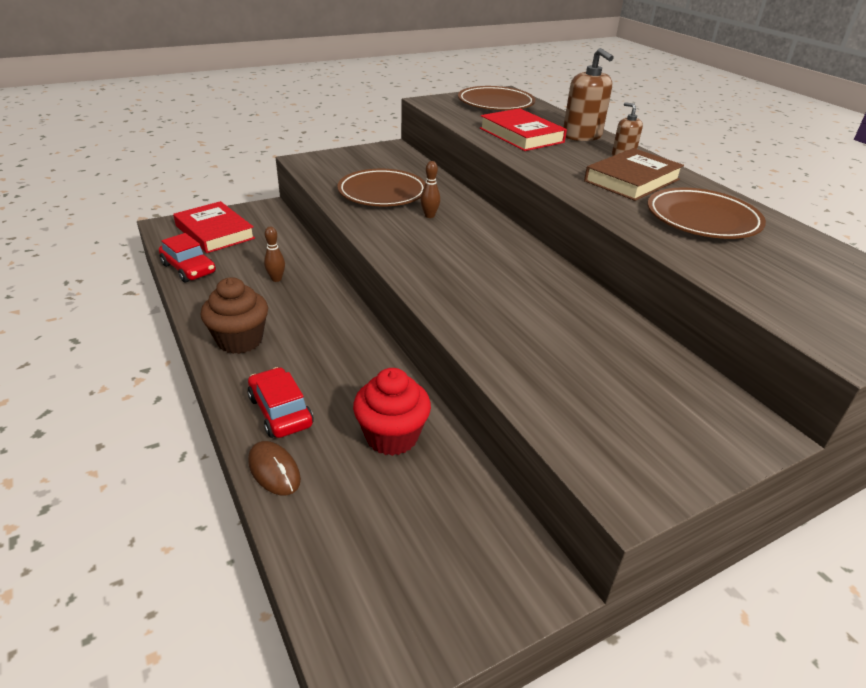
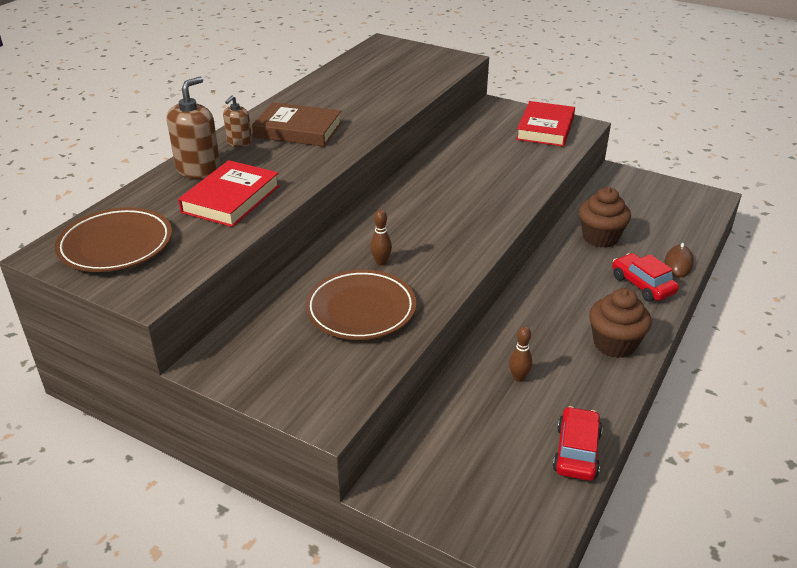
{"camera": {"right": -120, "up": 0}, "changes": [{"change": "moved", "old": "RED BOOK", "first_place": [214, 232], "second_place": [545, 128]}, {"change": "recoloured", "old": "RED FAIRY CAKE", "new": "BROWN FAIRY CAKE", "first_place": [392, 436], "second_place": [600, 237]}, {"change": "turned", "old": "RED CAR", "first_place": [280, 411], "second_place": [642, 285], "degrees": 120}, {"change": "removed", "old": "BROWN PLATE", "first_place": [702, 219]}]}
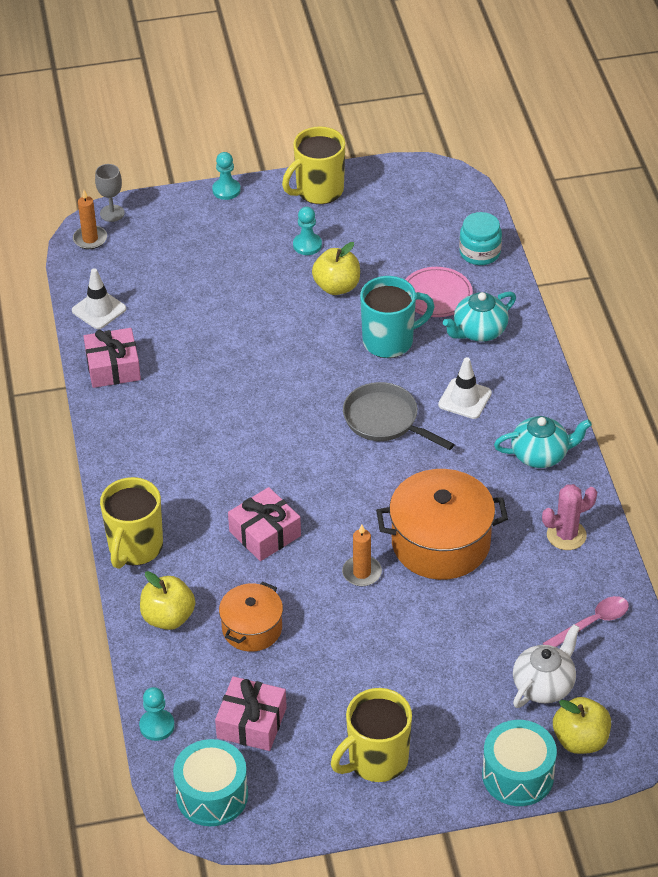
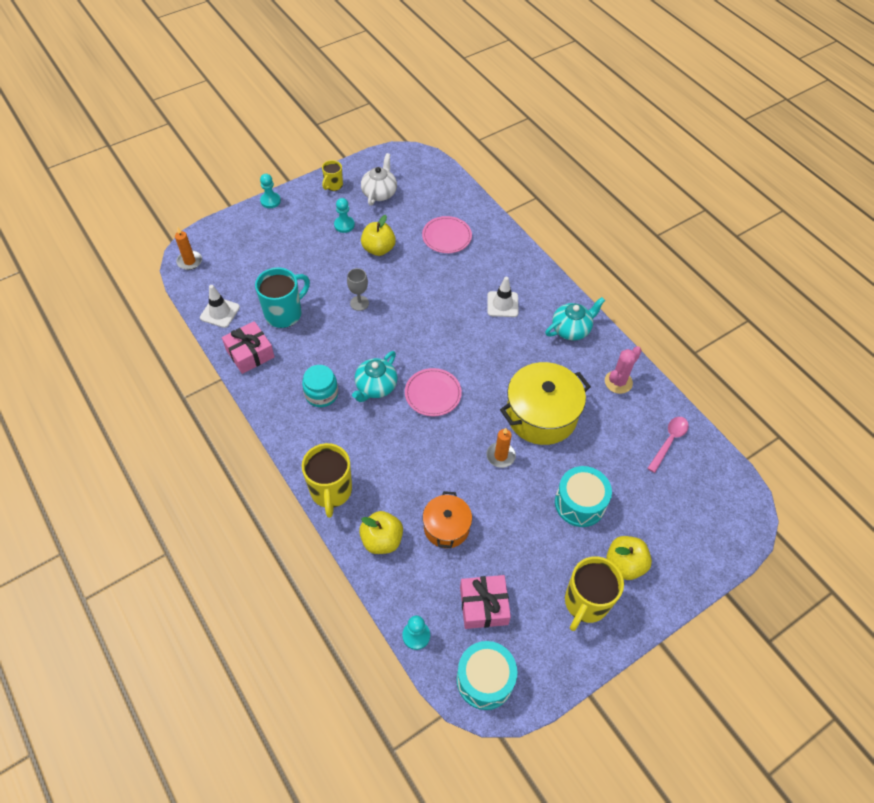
{"camera": {"right": -25, "up": 10}, "changes": [{"change": "moved", "old": "AQUA MUG", "first_place": [389, 341], "second_place": [284, 313]}, {"change": "moved", "old": "AQUA JAR", "first_place": [480, 252], "second_place": [321, 394]}, {"change": "resized", "old": "GOLDEN MUG", "first_place": [318, 191], "second_place": [333, 185], "factor": 0.55}, {"change": "moved", "old": "GREY CHALICE", "first_place": [112, 213], "second_place": [359, 303]}, {"change": "moved", "old": "AQUA TEAPOT", "first_place": [479, 331], "second_place": [375, 387]}, {"change": "moved", "old": "WHITE TEAPOT", "first_place": [544, 685], "second_place": [379, 193]}, {"change": "added", "new": "ROSY PLATE", "second_place": [433, 394]}, {"change": "recoloured", "old": "BRIGHT ORANGE STOCKPOT", "new": "GOLDEN STOCKPOT", "first_place": [440, 543], "second_place": [541, 415]}, {"change": "moved", "old": "AQUA DRUM", "first_place": [518, 775], "second_place": [580, 503]}, {"change": "moved", "old": "GOLDEN APPLE", "first_place": [580, 740], "second_place": [624, 564]}, {"change": "removed", "old": "ROSY GIFT", "first_place": [265, 533]}, {"change": "removed", "old": "GREY SKILLET", "first_place": [385, 420]}]}
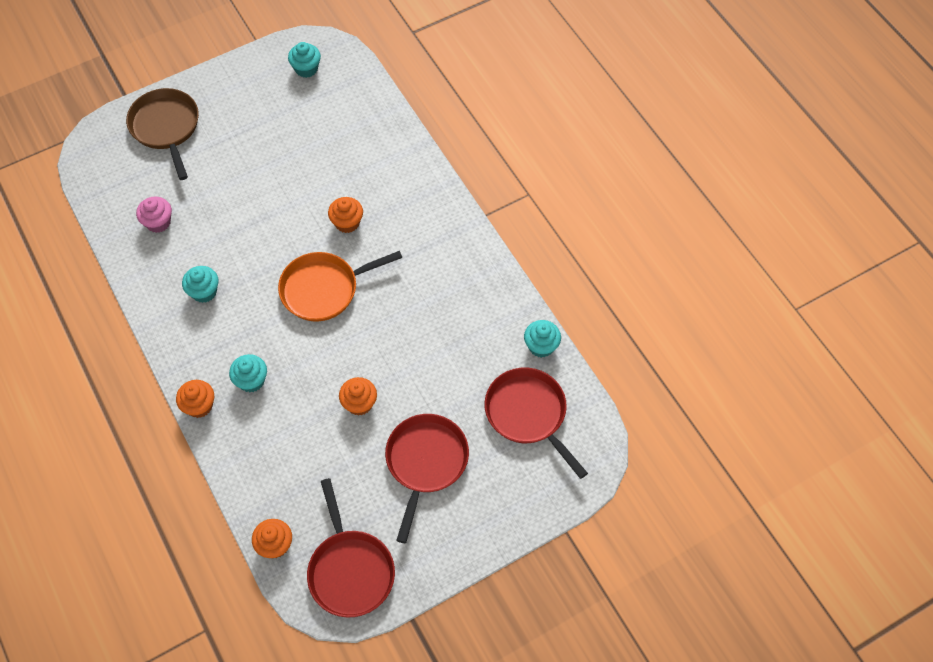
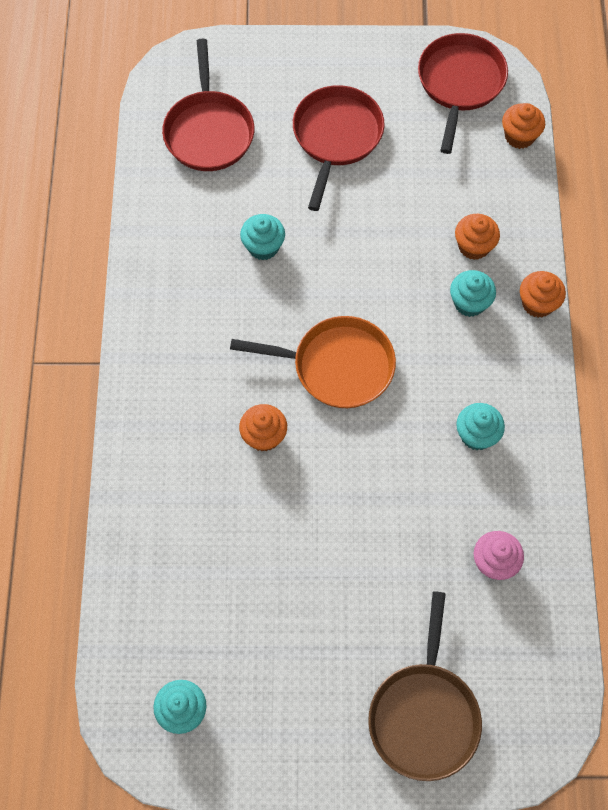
{"camera": {"right": -150, "up": 5}, "changes": [{"change": "moved", "old": "AQUA FAIRY CAKE", "first_place": [541, 346], "second_place": [263, 247]}, {"change": "turned", "old": "RED SKILLET", "first_place": [425, 462], "second_place": [336, 137], "degrees": 150}, {"change": "moved", "old": "BRIGHT ORANGE FAIRY CAKE", "first_place": [359, 403], "second_place": [474, 246]}]}
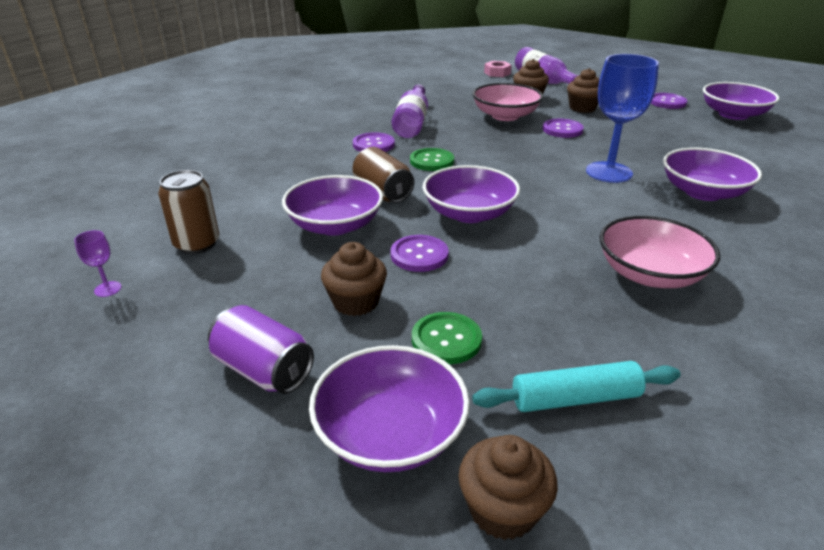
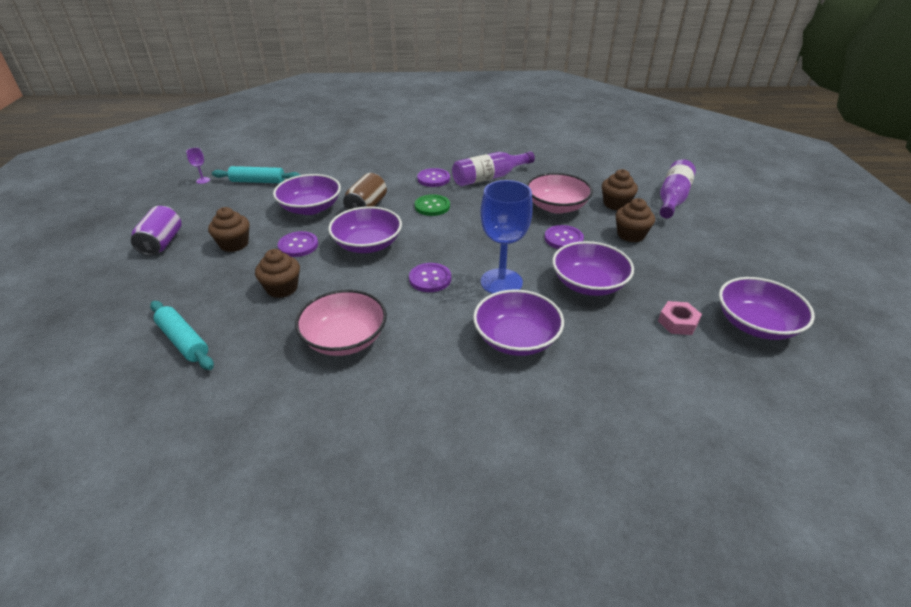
{"camera": {"right": 55, "up": 5}, "changes": [{"change": "replaced", "old": "BROWN TIN", "new": "AQUA DOUGH ROLLER", "first_place": [197, 244], "second_place": [258, 181]}, {"change": "moved", "old": "BROWN FAIRY CAKE", "first_place": [503, 509], "second_place": [282, 288]}, {"change": "moved", "old": "VIOLET SHIRT BUTTON", "first_place": [667, 102], "second_place": [430, 279]}, {"change": "moved", "old": "VIOLET DEEP DISH", "first_place": [390, 433], "second_place": [588, 284]}, {"change": "moved", "old": "ROSY HEXAGON NUT", "first_place": [497, 73], "second_place": [678, 322]}, {"change": "removed", "old": "EMERALD SHIRT BUTTON", "first_place": [446, 340]}]}
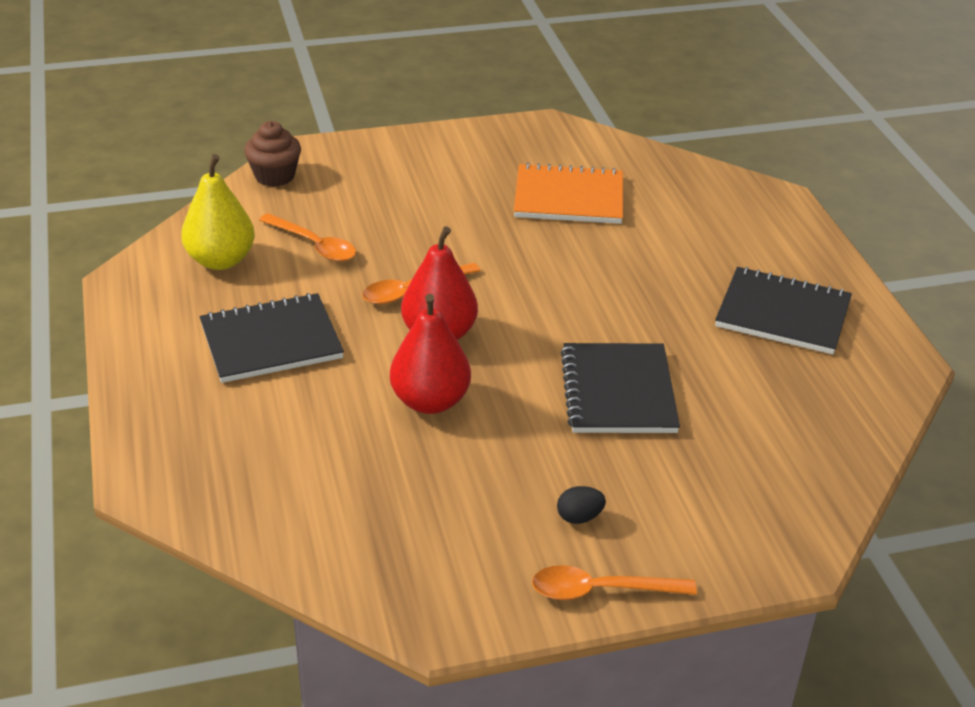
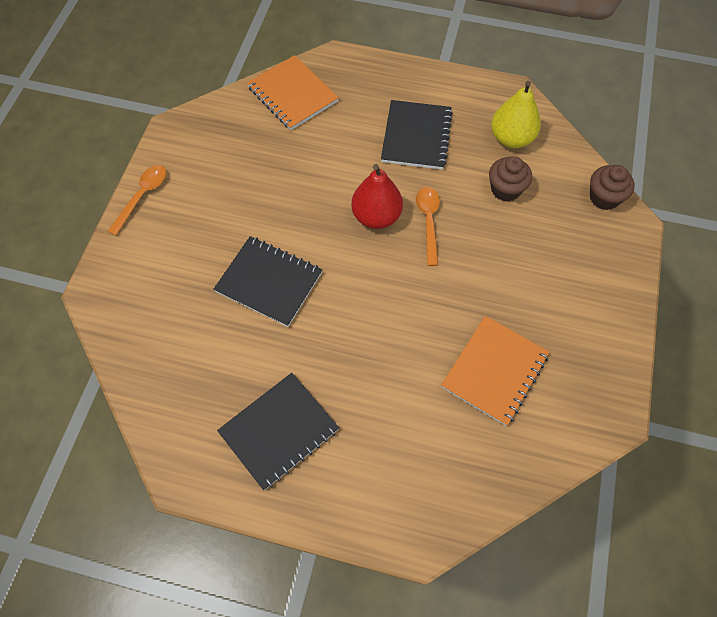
{"camera": {"right": 120, "up": 25}, "changes": [{"change": "added", "new": "BRIGHT ORANGE NOTEBOOK", "second_place": [292, 94]}, {"change": "replaced", "old": "BRIGHT ORANGE TABLESPOON", "new": "BROWN FAIRY CAKE", "first_place": [314, 245], "second_place": [505, 189]}, {"change": "removed", "old": "RED PEAR", "first_place": [430, 401]}, {"change": "removed", "old": "EBONY EGG SHAPE", "first_place": [579, 517]}]}
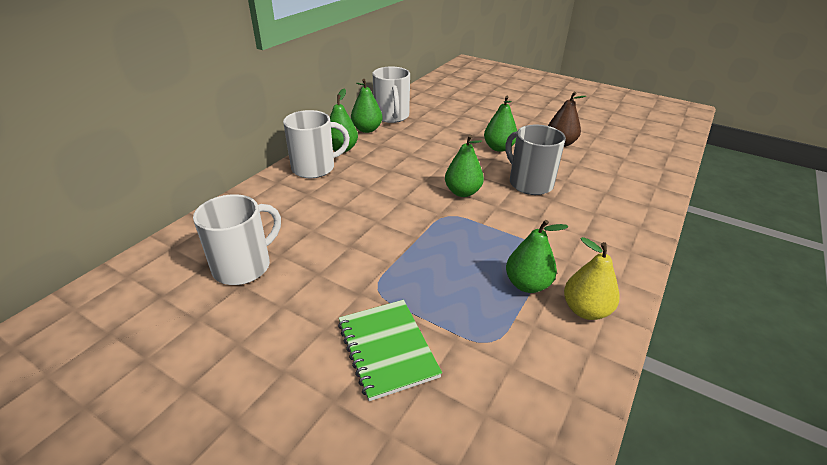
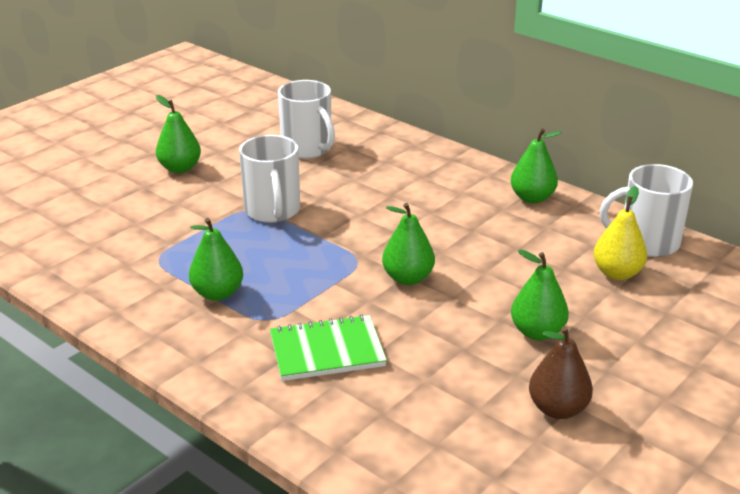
{"camera": {"right": 100, "up": -5}, "changes": [{"change": "moved", "old": "EMERALD PEAR", "first_place": [367, 129], "second_place": [180, 168]}, {"change": "moved", "old": "WHITE MUG", "first_place": [315, 168], "second_place": [272, 211]}, {"change": "moved", "old": "EMERALD NOTEBOOK", "first_place": [387, 349], "second_place": [327, 351]}, {"change": "moved", "old": "GOLDEN PEAR", "first_place": [585, 310], "second_place": [617, 273]}, {"change": "removed", "old": "GREY MUG", "first_place": [529, 183]}]}
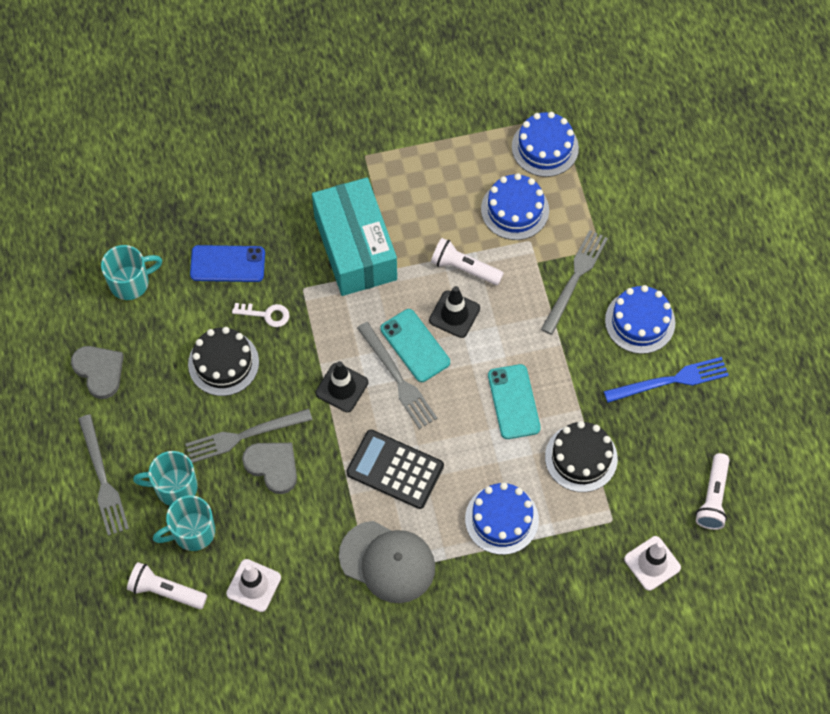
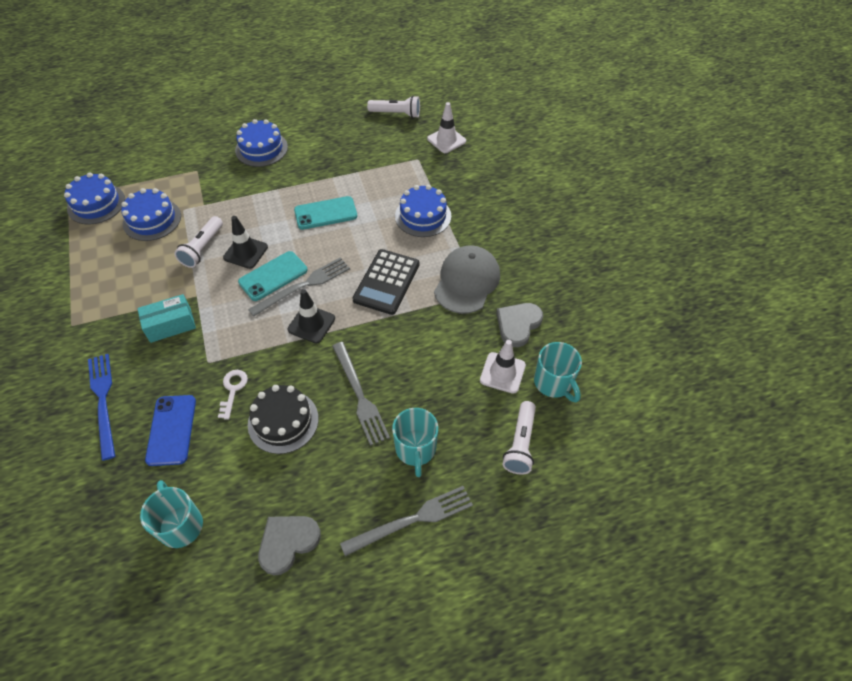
{"camera": {"right": -95, "up": -10}, "changes": [{"change": "moved", "old": "ROYAL BLUE DINNER FORK", "first_place": [670, 380], "second_place": [103, 401]}, {"change": "resized", "old": "AQUA PACKAGE", "first_place": [355, 248], "second_place": [170, 325], "factor": 0.52}, {"change": "moved", "old": "GREY HEART SHAPE", "first_place": [273, 466], "second_place": [518, 325]}, {"change": "moved", "old": "AQUA MUG", "first_place": [192, 532], "second_place": [553, 383]}, {"change": "removed", "old": "GREY DINNER FORK", "first_place": [575, 278]}, {"change": "removed", "old": "EBONY CAKE", "first_place": [581, 458]}]}
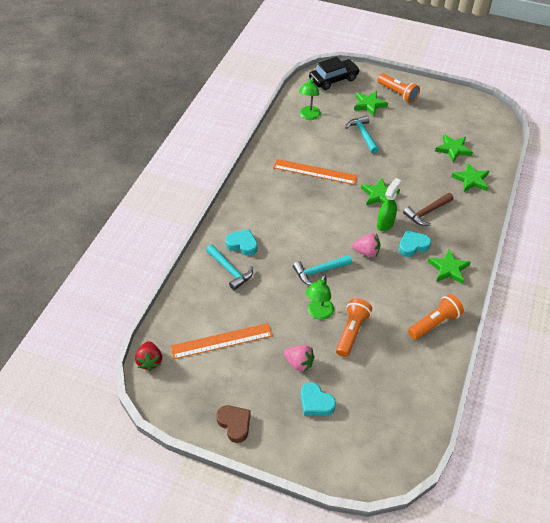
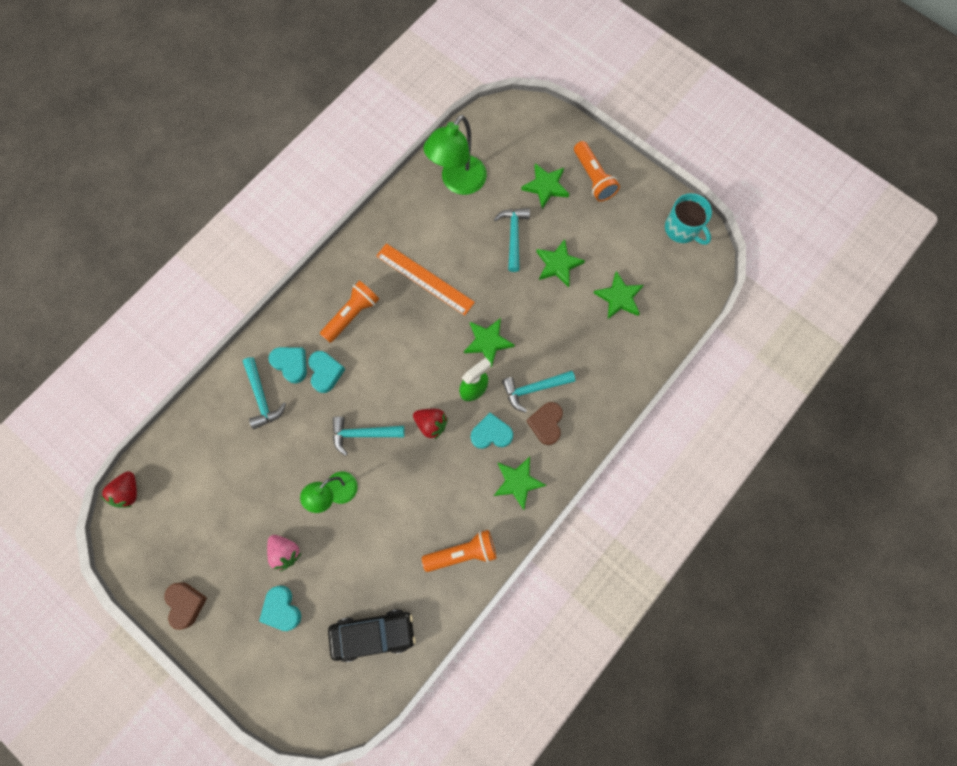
{"camera": {"right": 20, "up": 25}, "changes": [{"change": "added", "new": "AQUA HEART SHAPE", "second_place": [325, 372]}, {"change": "moved", "old": "BRIGHT ORANGE TORCH", "first_place": [351, 332], "second_place": [352, 315]}, {"change": "moved", "old": "EBONY CAR", "first_place": [333, 79], "second_place": [373, 634]}, {"change": "recoloured", "old": "ROSY BERRY", "new": "RED BERRY", "first_place": [366, 252], "second_place": [431, 424]}, {"change": "resized", "old": "EMERALD READING LAMP", "first_place": [309, 116], "second_place": [458, 182], "factor": 1.57}, {"change": "recoloured", "old": "BROWN CARPENTER'S HAMMER", "new": "AQUA CARPENTER'S HAMMER", "first_place": [427, 212], "second_place": [534, 388]}, {"change": "added", "new": "BROWN HEART SHAPE", "second_place": [546, 423]}, {"change": "moved", "old": "EMERALD FIVE-POINTED STAR", "first_place": [471, 180], "second_place": [558, 264]}, {"change": "added", "new": "AQUA MUG", "second_place": [682, 229]}, {"change": "removed", "old": "BRIGHT ORANGE STRAIGHTEDGE", "first_place": [221, 341]}]}
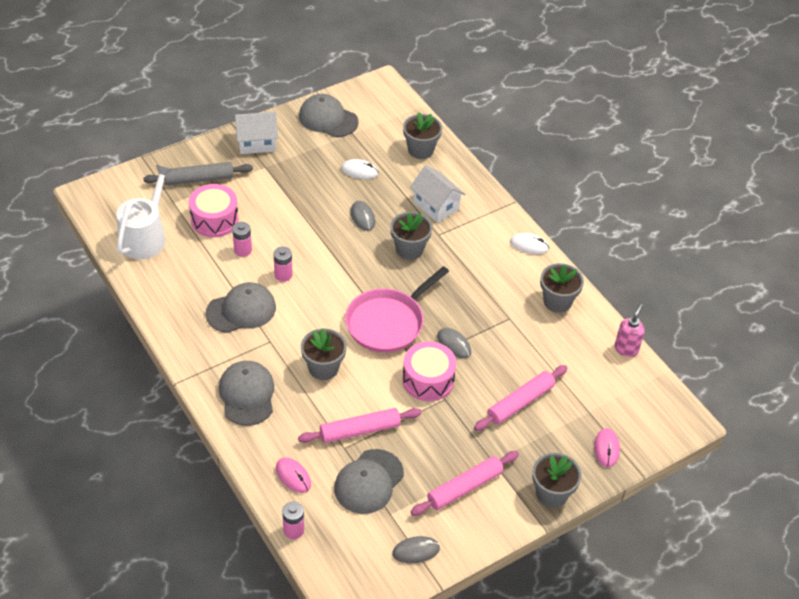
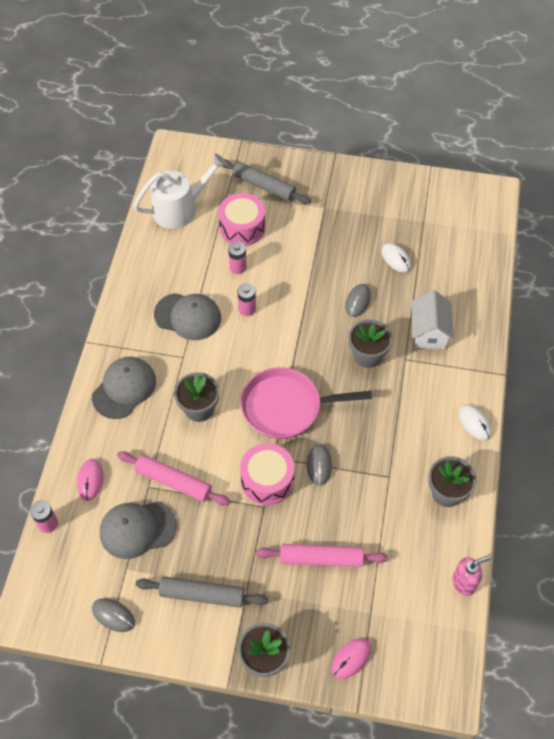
{"camera": {"right": 45, "up": 10}, "changes": [{"change": "recoloured", "old": "ROSY DOUGH ROLLER", "new": "GREY DOUGH ROLLER", "first_place": [464, 487], "second_place": [202, 594]}, {"change": "removed", "old": "WHITE HOUSE", "first_place": [257, 143]}, {"change": "removed", "old": "GREY PEAKED CAP", "first_place": [328, 119]}, {"change": "removed", "old": "GREY FLOWER POT", "first_place": [420, 150]}]}
